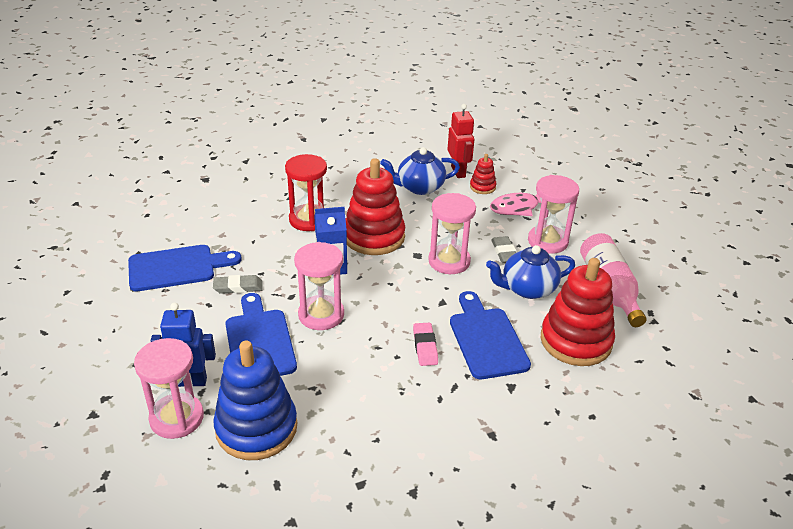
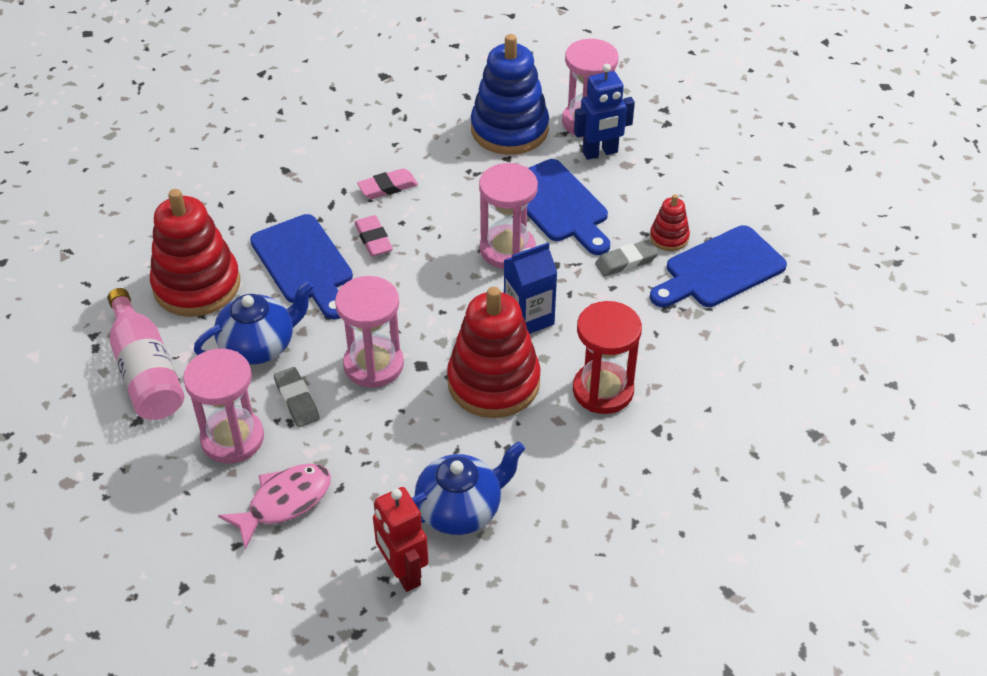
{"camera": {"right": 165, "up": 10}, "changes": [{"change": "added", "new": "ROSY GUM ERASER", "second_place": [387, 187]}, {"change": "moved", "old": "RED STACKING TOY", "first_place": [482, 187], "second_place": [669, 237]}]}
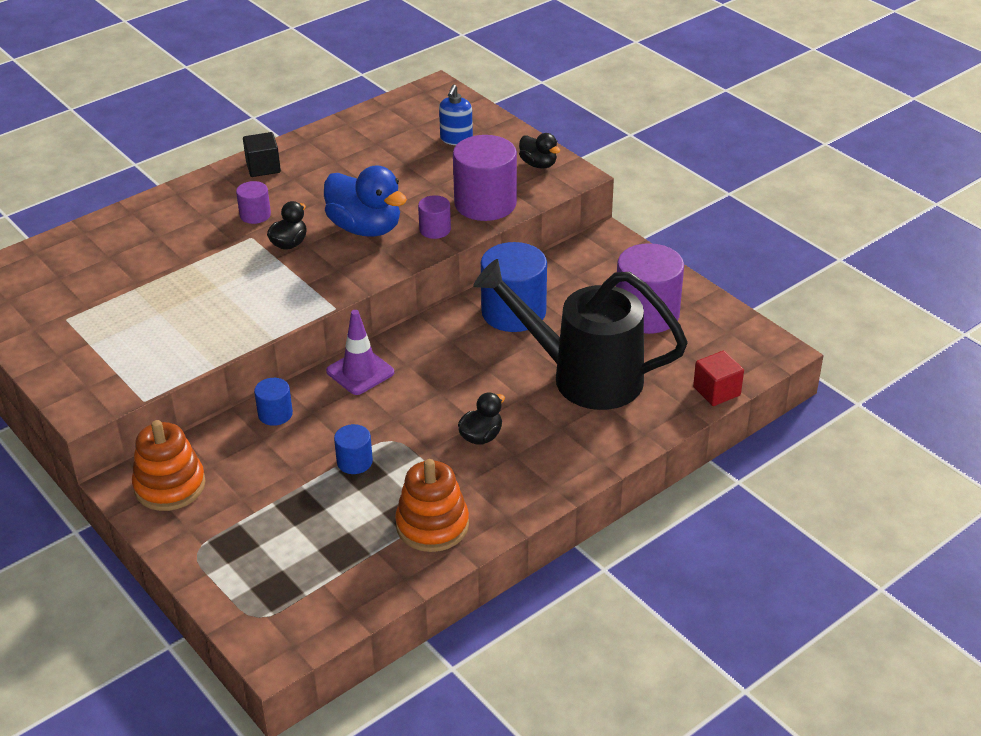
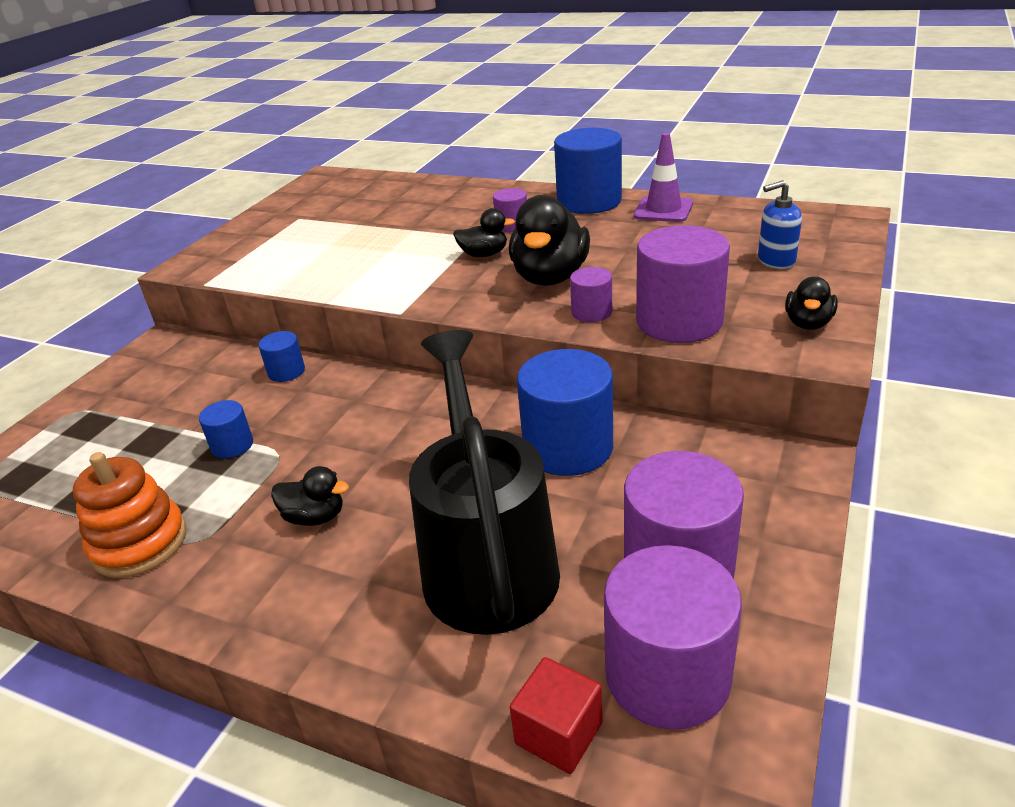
{"camera": {"right": 65, "up": -5}, "changes": [{"change": "recoloured", "old": "ROYAL BLUE DUCK", "new": "EBONY DUCK", "first_place": [365, 228], "second_place": [550, 277]}, {"change": "replaced", "old": "EBONY CUBE", "new": "ROYAL BLUE SOLID CYLINDER", "first_place": [263, 167], "second_place": [589, 201]}, {"change": "added", "new": "VIOLET SOLID CYLINDER", "second_place": [667, 675]}, {"change": "moved", "old": "VIOLET SAFETY CONE", "first_place": [360, 372], "second_place": [663, 210]}, {"change": "removed", "old": "BRIGHT ORANGE STACKING TOY", "first_place": [170, 486]}]}
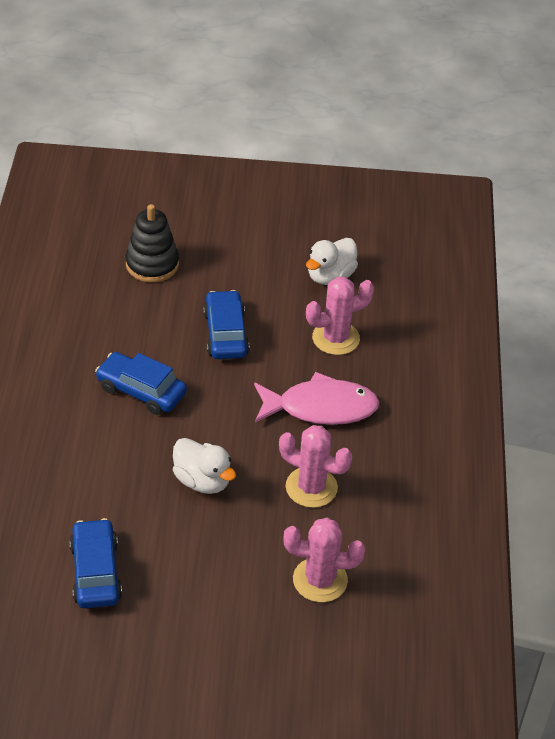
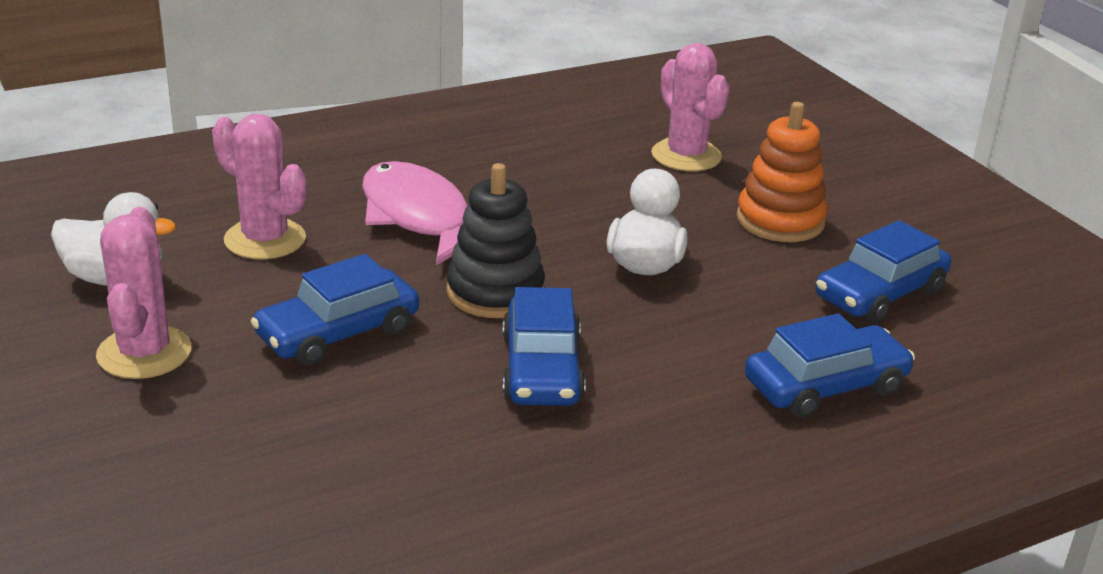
{"camera": {"right": -120, "up": -15}, "changes": [{"change": "moved", "old": "ROSY PRICKLY PLANT", "first_place": [311, 487], "second_place": [144, 353]}, {"change": "moved", "old": "EBONY STACKING TOY", "first_place": [152, 264], "second_place": [495, 292]}, {"change": "added", "new": "BRIGHT ORANGE STACKING TOY", "second_place": [780, 221]}, {"change": "added", "new": "ROYAL BLUE CAR", "second_place": [825, 386]}]}
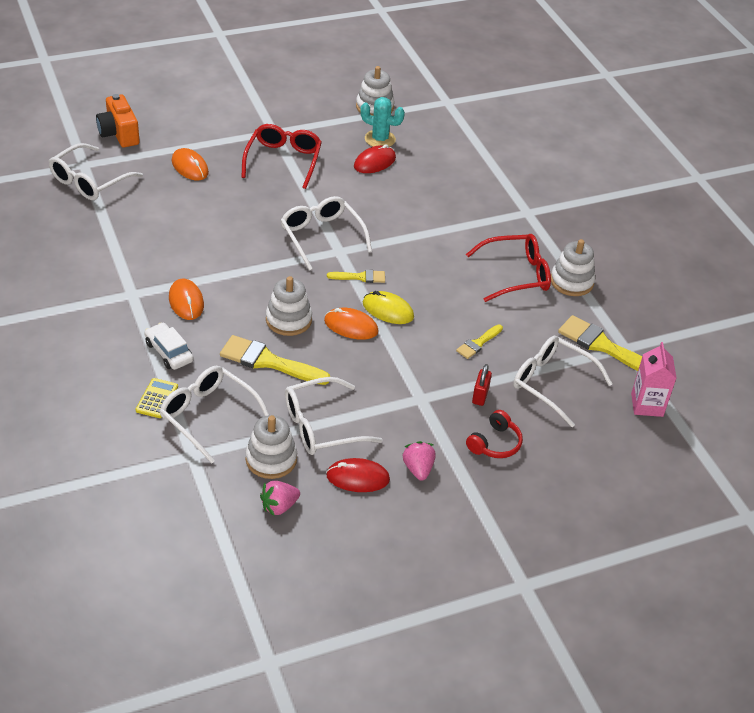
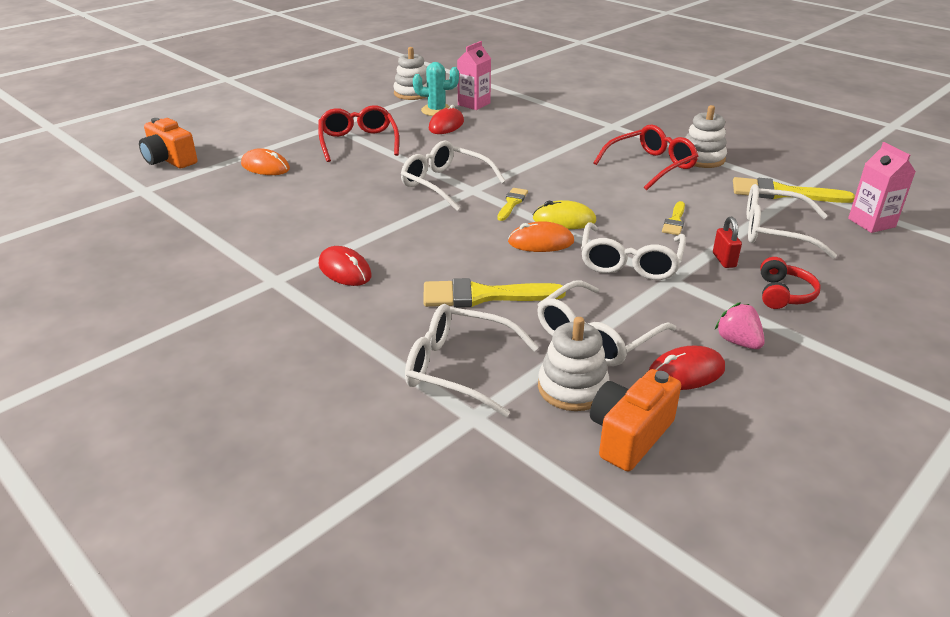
{"camera": {"right": -20, "up": -10}, "changes": [{"change": "recoloured", "old": "BRIGHT ORANGE COMPUTER MOUSE", "new": "RED COMPUTER MOUSE", "first_place": [186, 301], "second_place": [344, 270]}, {"change": "added", "new": "ROSY JUICE CARTON", "second_place": [474, 104]}, {"change": "turned", "old": "GOLDEN PAINTBRUSH", "first_place": [360, 277], "second_place": [512, 203], "degrees": -45}, {"change": "moved", "old": "WHITE GLASSES", "first_place": [89, 181], "second_place": [630, 262]}, {"change": "replaced", "old": "ROSY BERRY", "new": "BRIGHT ORANGE COMPACT CAMERA", "first_place": [279, 506], "second_place": [629, 435]}, {"change": "removed", "old": "GOLDEN CALCULATOR", "first_place": [157, 398]}, {"change": "removed", "old": "WHITE CAR", "first_place": [169, 352]}, {"change": "removed", "old": "WHITE STACKING TOY", "first_place": [288, 320]}]}
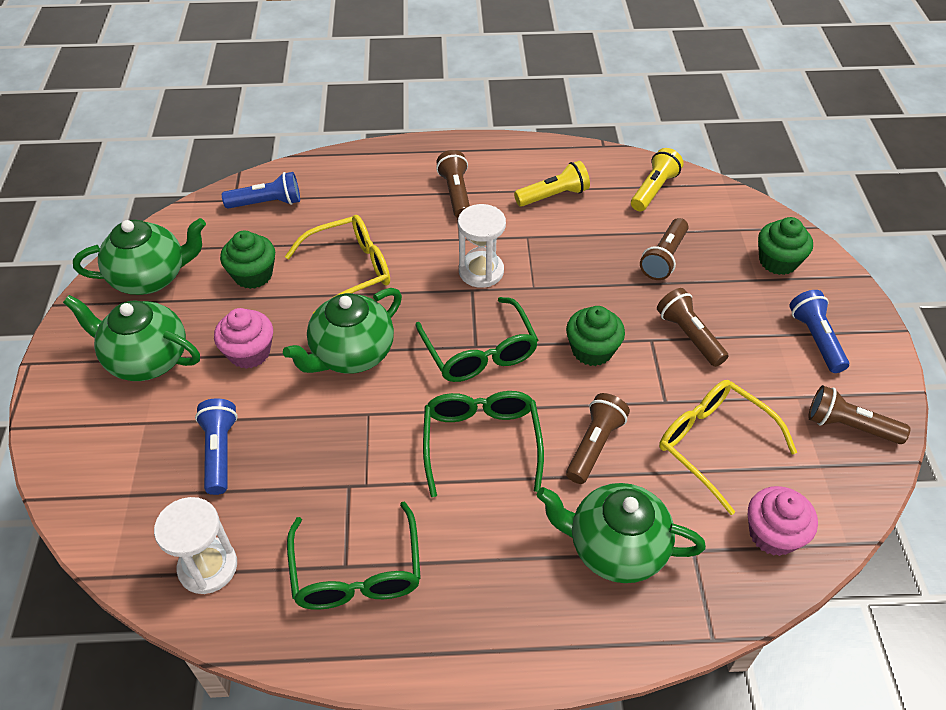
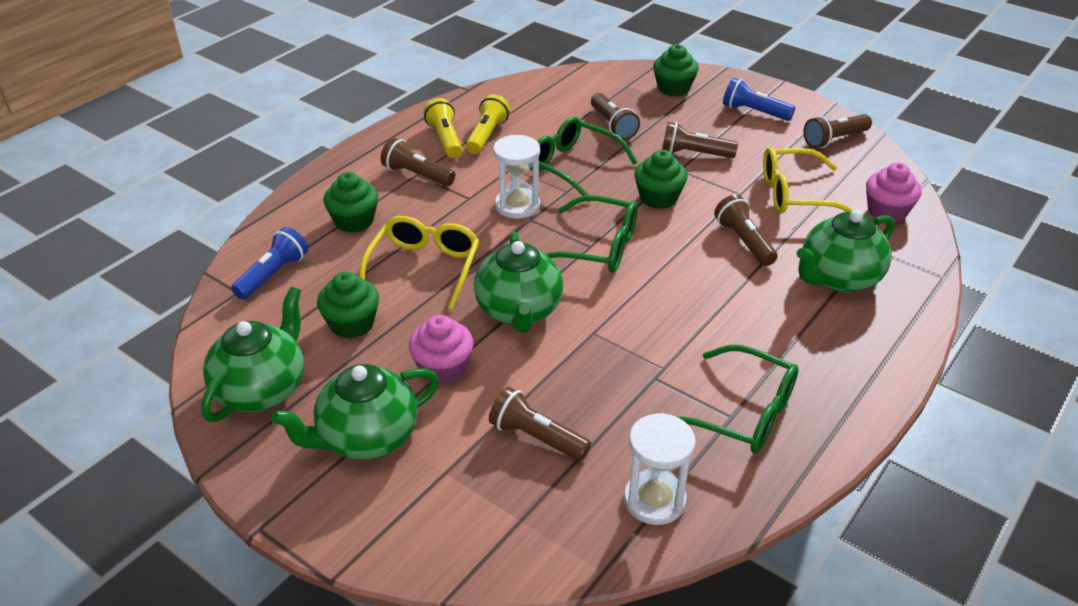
{"camera": {"right": -50, "up": -10}, "changes": [{"change": "added", "new": "EMERALD FAIRY CAKE", "second_place": [354, 221]}, {"change": "moved", "old": "GOLDEN TORCH", "first_place": [653, 189], "second_place": [445, 139]}, {"change": "recoloured", "old": "ROYAL BLUE TORCH", "new": "BROWN TORCH", "first_place": [220, 452], "second_place": [536, 437]}, {"change": "moved", "old": "EMERALD GLASSES", "first_place": [481, 442], "second_place": [572, 166]}]}
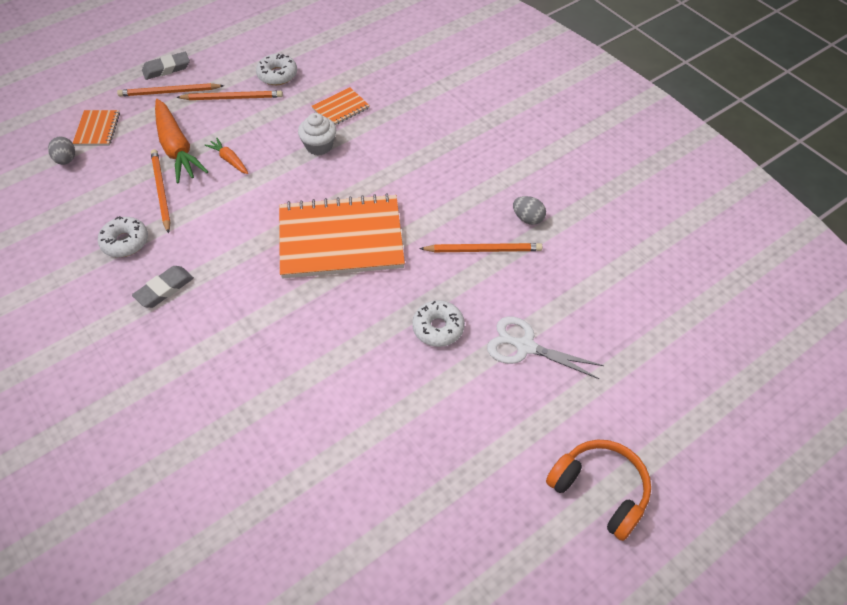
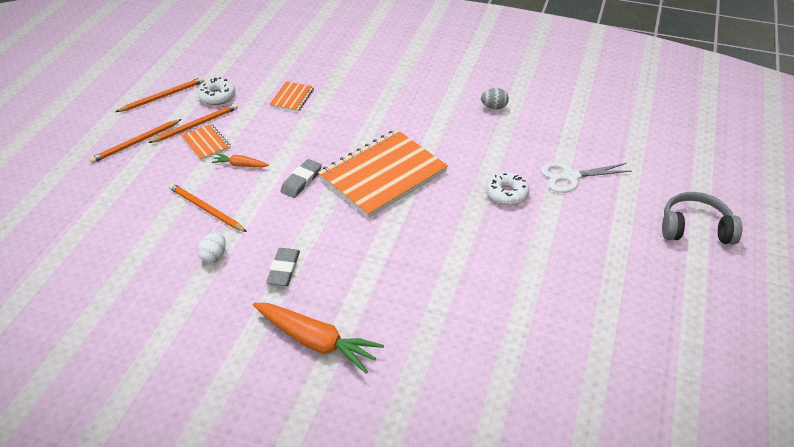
{"camera": {"right": -35, "up": -10}, "changes": [{"change": "moved", "old": "BRIGHT ORANGE PENCIL", "first_place": [483, 250], "second_place": [163, 97]}, {"change": "moved", "old": "BRIGHT ORANGE NOTEBOOK", "first_place": [97, 129], "second_place": [206, 143]}, {"change": "replaced", "old": "WHITE GLAZED DONUT", "new": "WHITE EGG SHAPE", "first_place": [125, 242], "second_place": [214, 256]}, {"change": "moved", "old": "BRIGHT ORANGE CARROT", "first_place": [177, 148], "second_place": [316, 342]}, {"change": "moved", "old": "GREY GUM ERASER", "first_place": [166, 69], "second_place": [301, 181]}, {"change": "recoloured", "old": "BRIGHT ORANGE OVER-EAR HEADPHONES", "new": "GREY OVER-EAR HEADPHONES", "first_place": [600, 491], "second_place": [695, 228]}, {"change": "removed", "old": "GREY EGG SHAPE", "first_place": [66, 160]}, {"change": "removed", "old": "WHITE FAIRY CAKE", "first_place": [319, 146]}]}
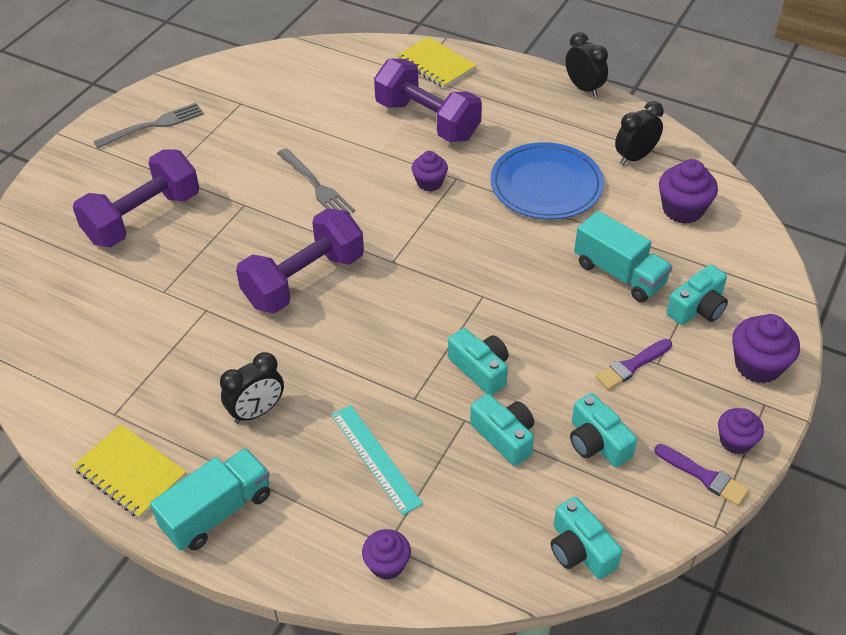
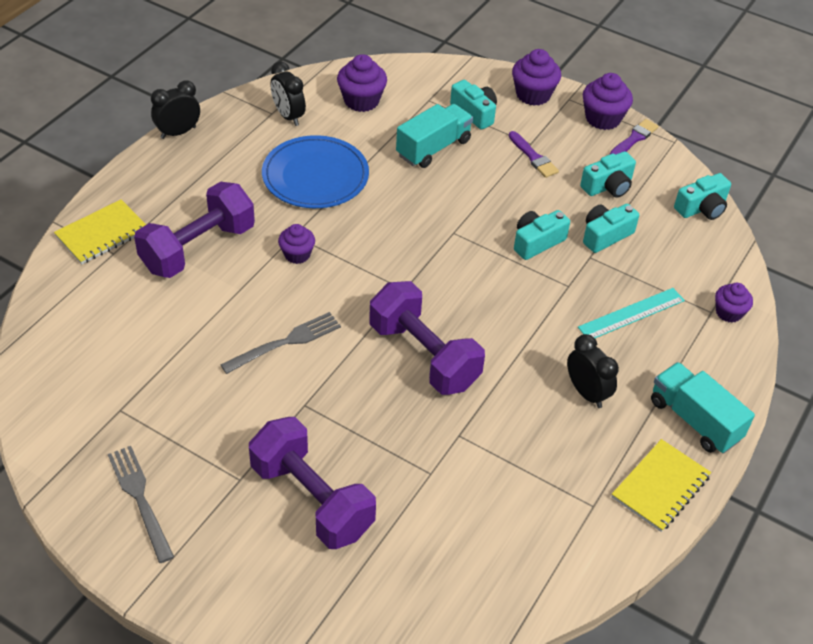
{"camera": {"right": -90, "up": 0}, "changes": [{"change": "resized", "old": "VIOLET FAIRY CAKE", "first_place": [735, 441], "second_place": [603, 118], "factor": 1.54}]}
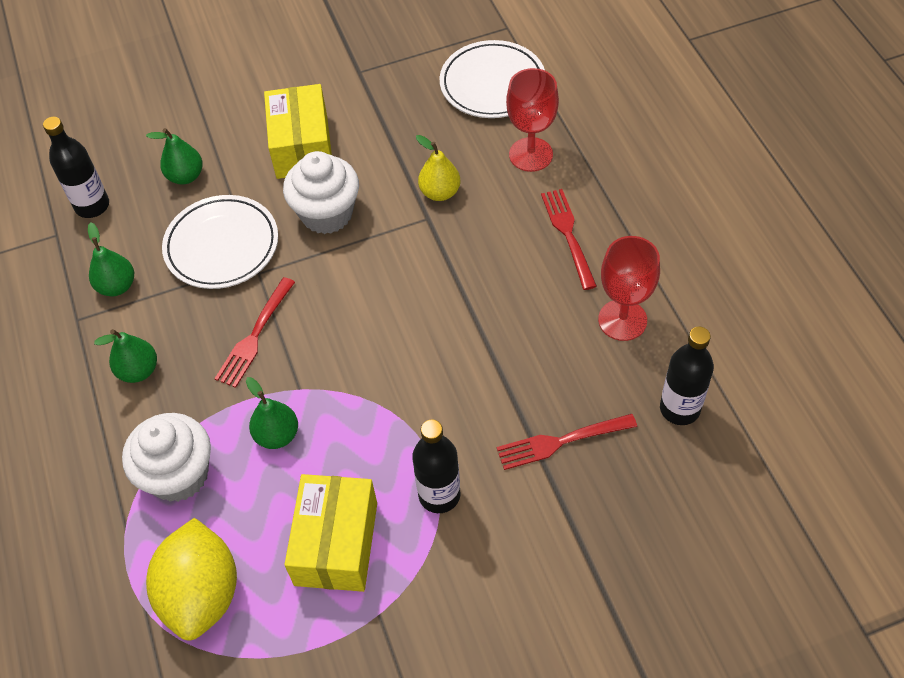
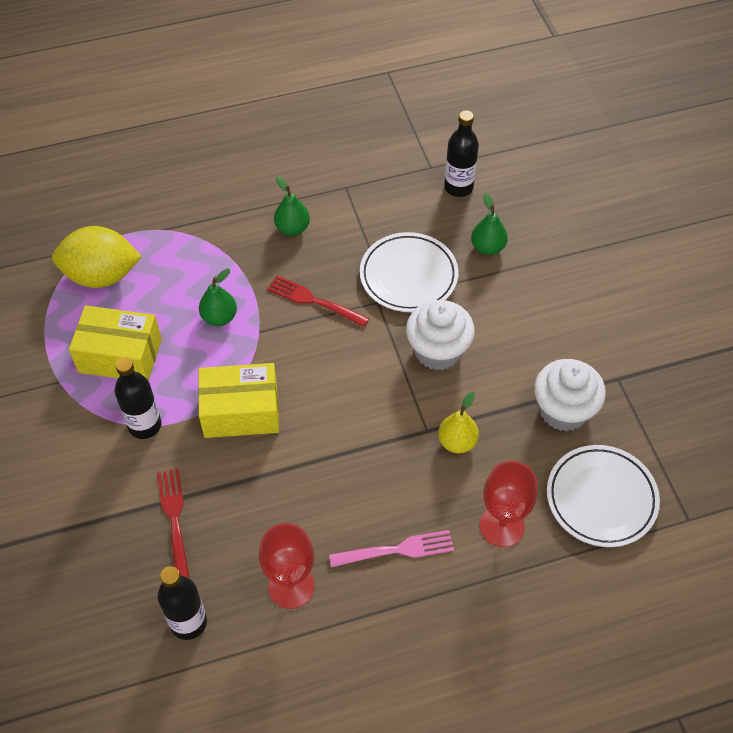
{"camera": {"right": 90, "up": 0}, "changes": [{"change": "moved", "old": "GOLDEN PACKAGE", "first_place": [302, 146], "second_place": [241, 411]}, {"change": "recoloured", "old": "RED DINNER FORK", "new": "ROSY DINNER FORK", "first_place": [568, 234], "second_place": [396, 550]}, {"change": "moved", "old": "WHITE FAIRY CAKE", "first_place": [179, 475], "second_place": [563, 410]}, {"change": "removed", "old": "EMERALD PEAR", "first_place": [117, 286]}]}
